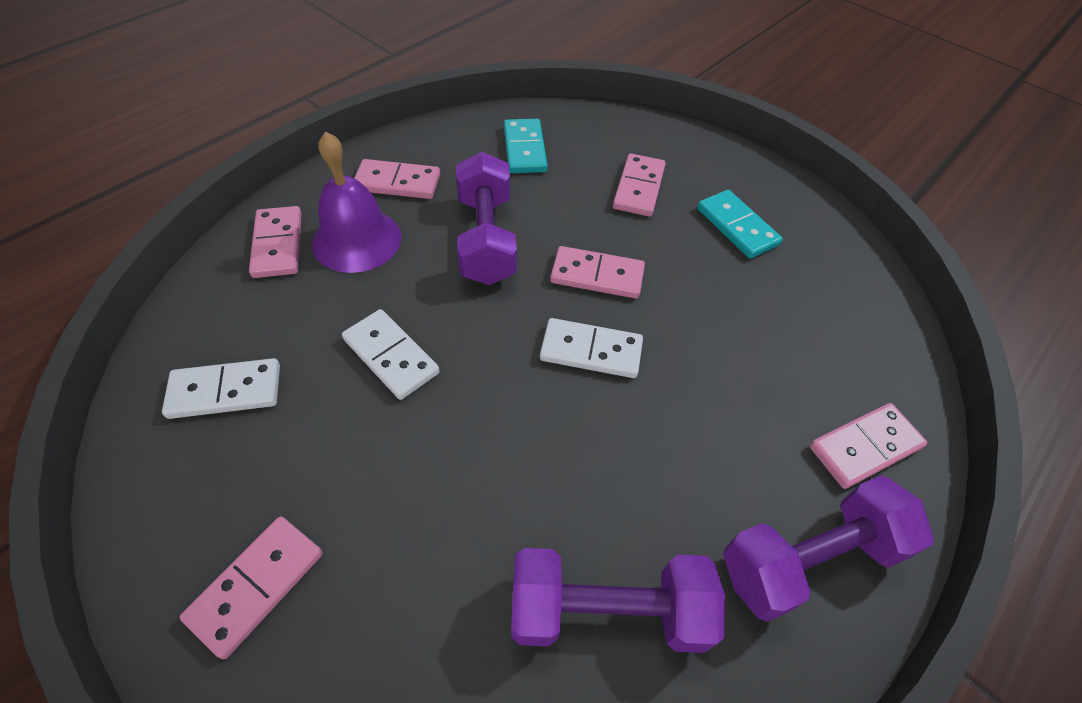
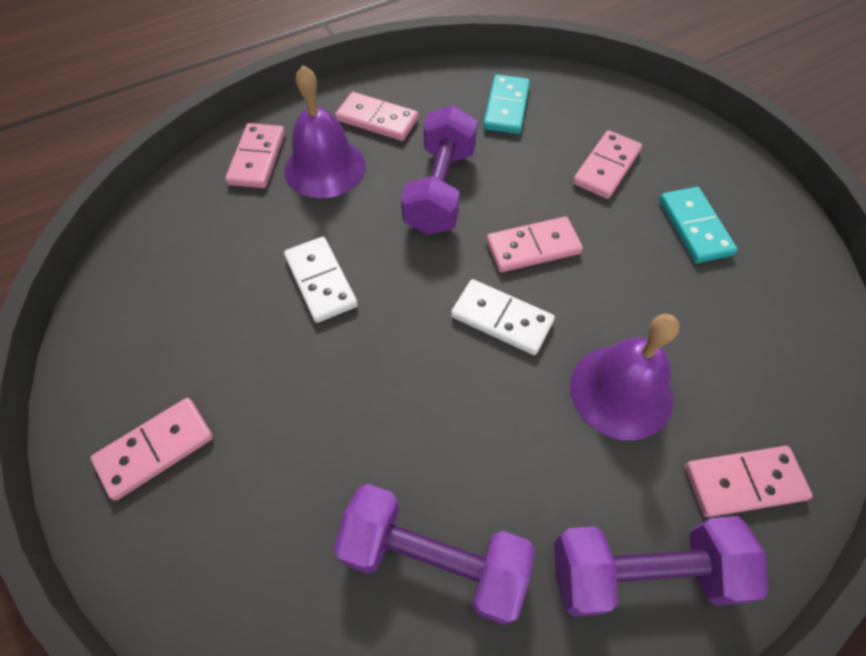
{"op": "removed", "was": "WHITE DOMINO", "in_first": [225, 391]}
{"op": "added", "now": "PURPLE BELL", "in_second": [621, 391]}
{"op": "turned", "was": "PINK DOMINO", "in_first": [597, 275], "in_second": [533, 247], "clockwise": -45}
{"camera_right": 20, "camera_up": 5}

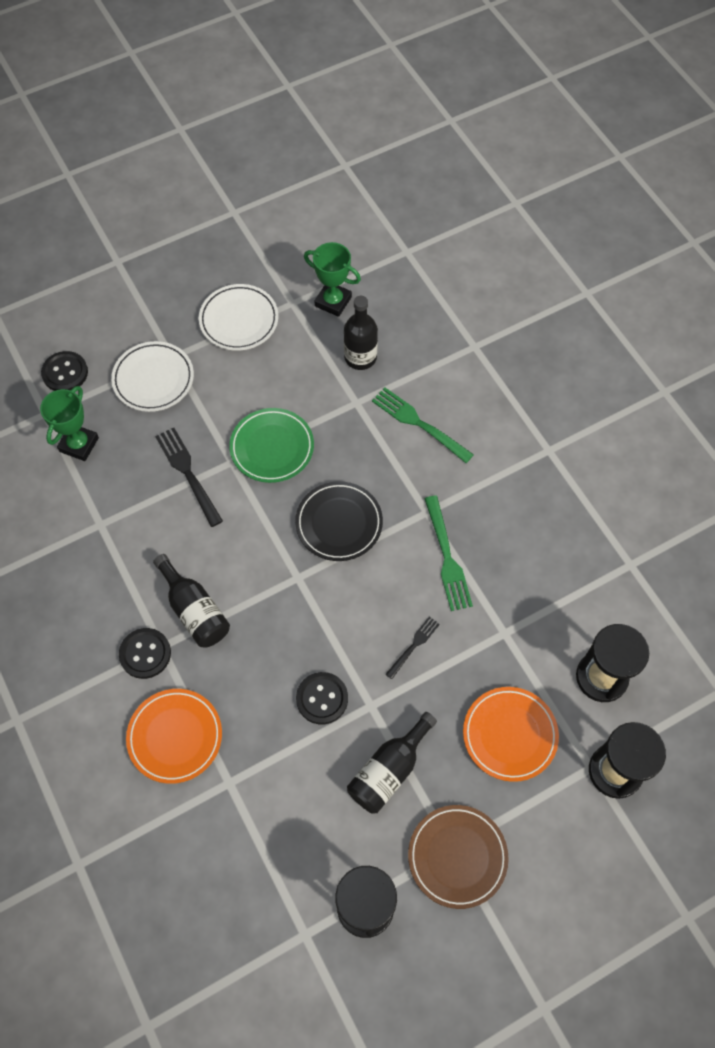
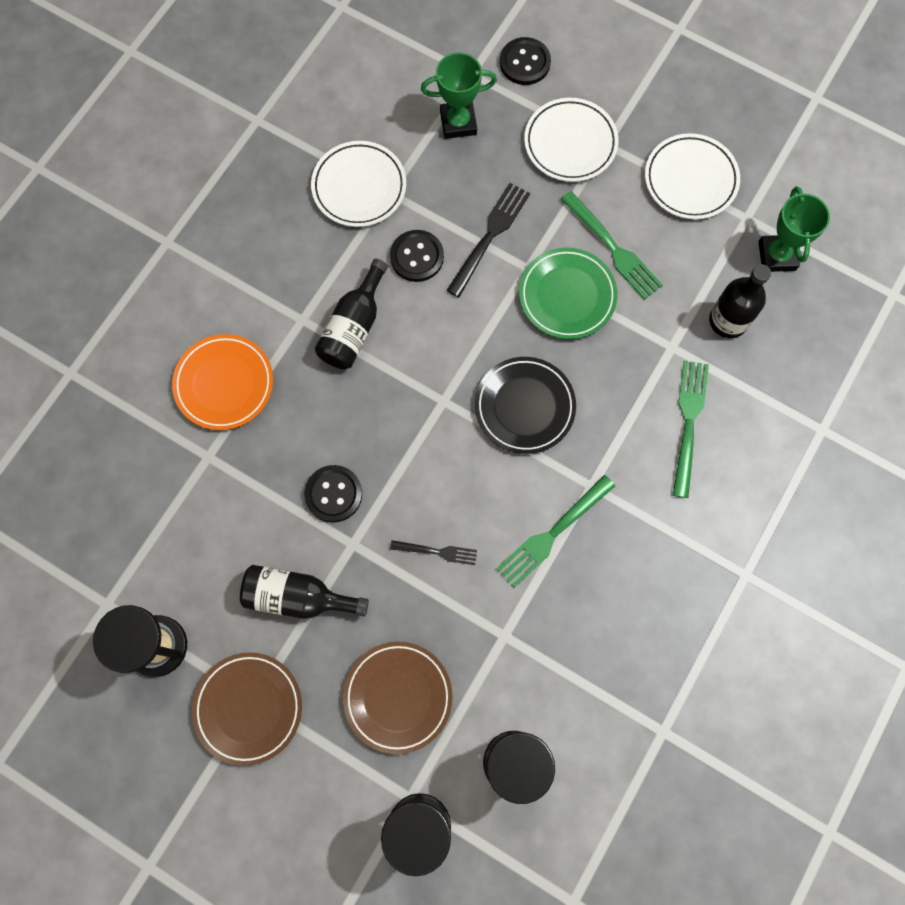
{"op": "added", "now": "WHITE PLATE", "in_second": [359, 187]}
{"op": "added", "now": "GREEN FORK", "in_second": [613, 248]}
{"op": "moved", "was": "BLACK BUTTON", "in_first": [145, 654], "in_second": [417, 257]}
{"op": "recoloured", "was": "ORANGE PLATE", "now": "BROWN PLATE", "in_first": [509, 735], "in_second": [398, 697]}
{"camera_right": 60, "camera_up": 10}

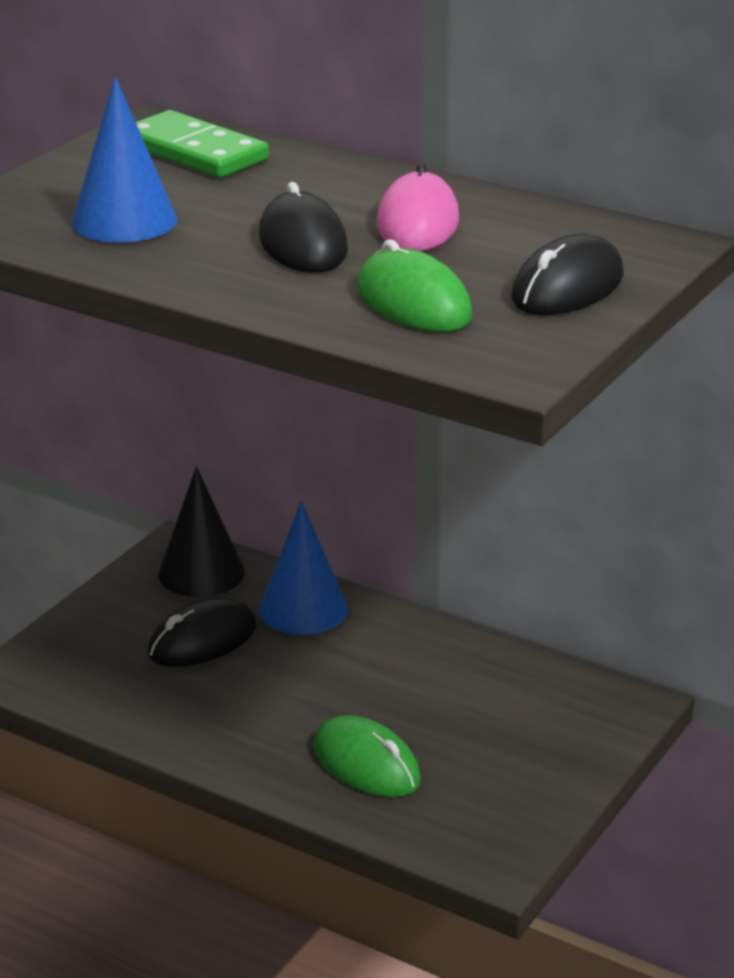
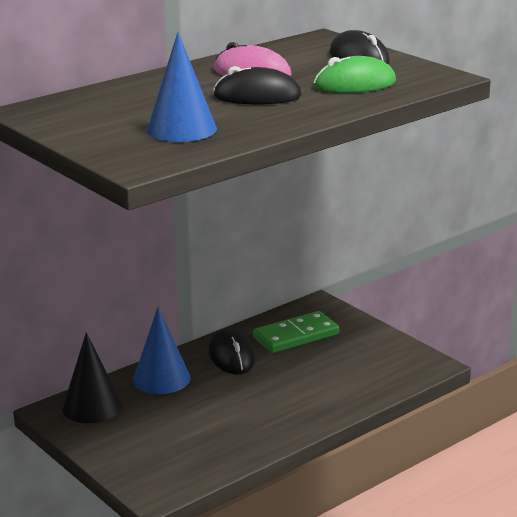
{"op": "removed", "was": "GREEN MOUSE", "in_first": [366, 764]}
{"op": "moved", "was": "GREEN DOMINO", "in_first": [194, 152], "in_second": [296, 336]}
{"op": "moved", "was": "BLACK MOUSE", "in_first": [202, 641], "in_second": [231, 356]}
{"camera_right": -70, "camera_up": -5}

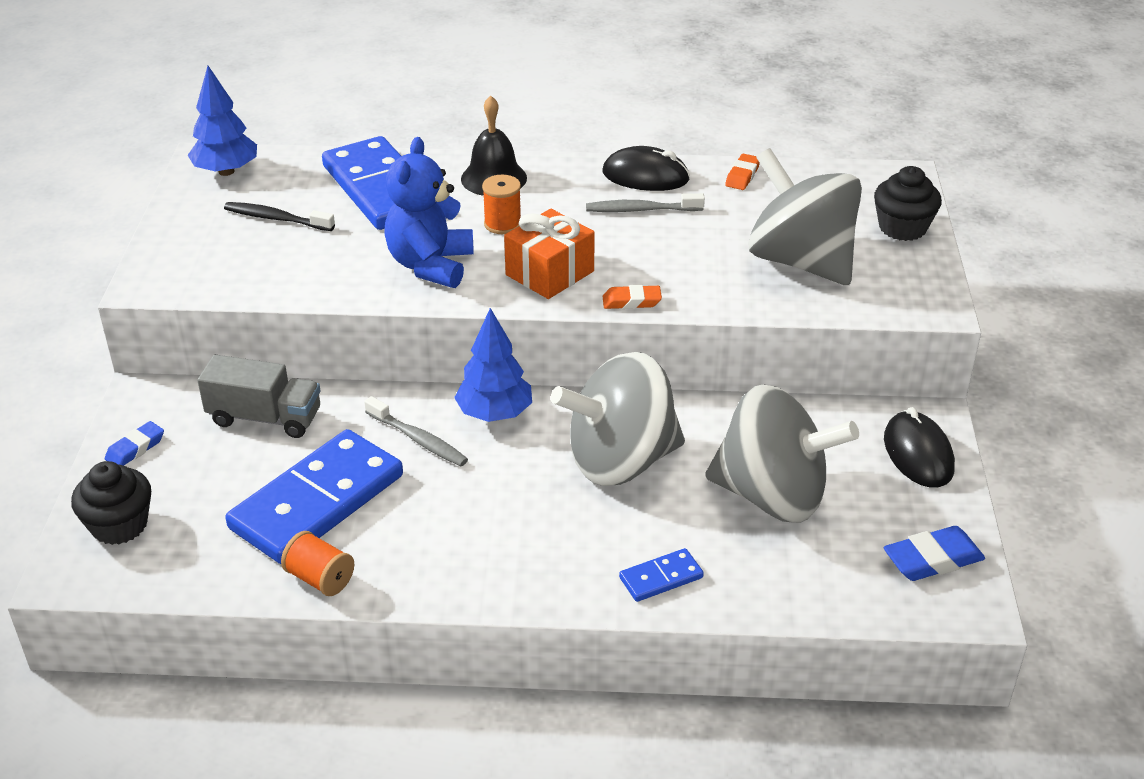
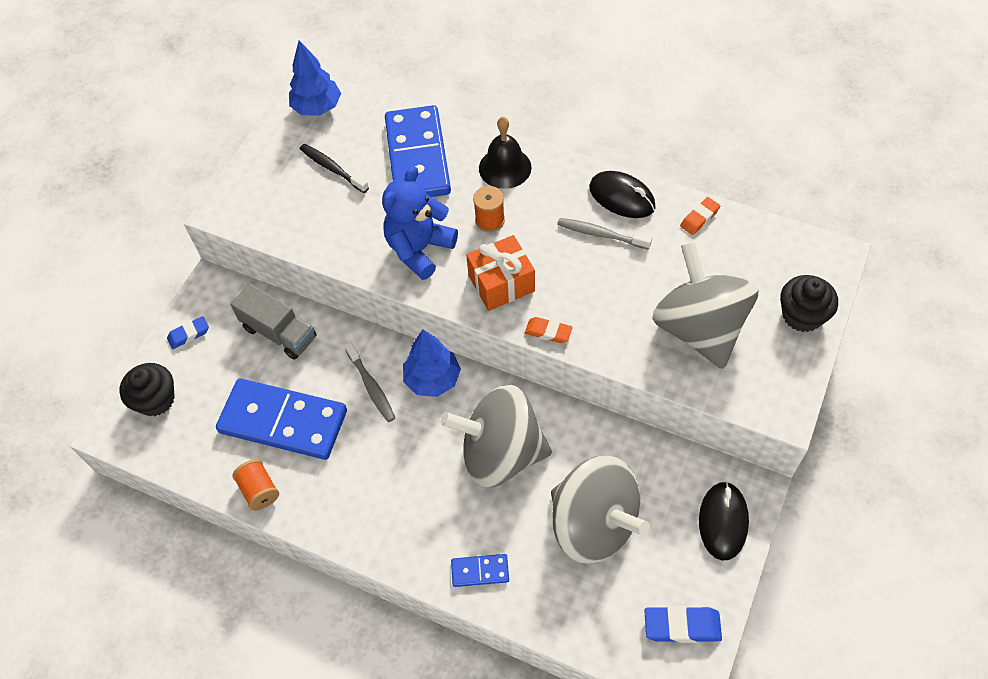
{"op": "turned", "was": "BLUE DOMINO", "in_first": [317, 501], "in_second": [283, 421], "clockwise": 45}
{"camera_right": 25, "camera_up": 20}

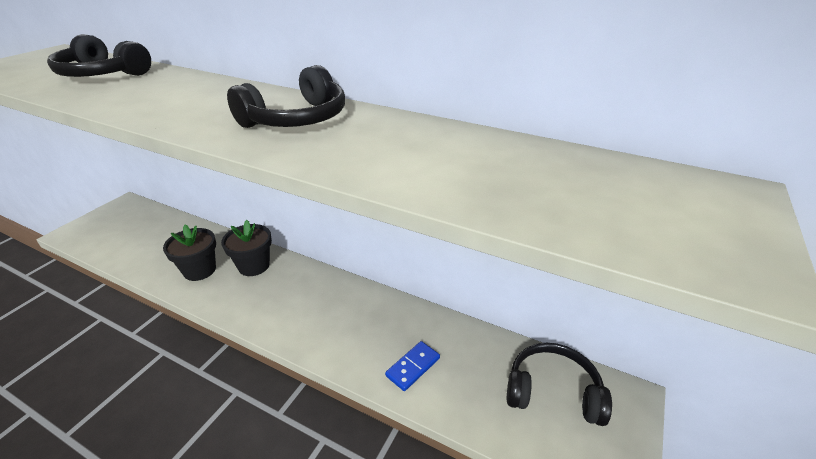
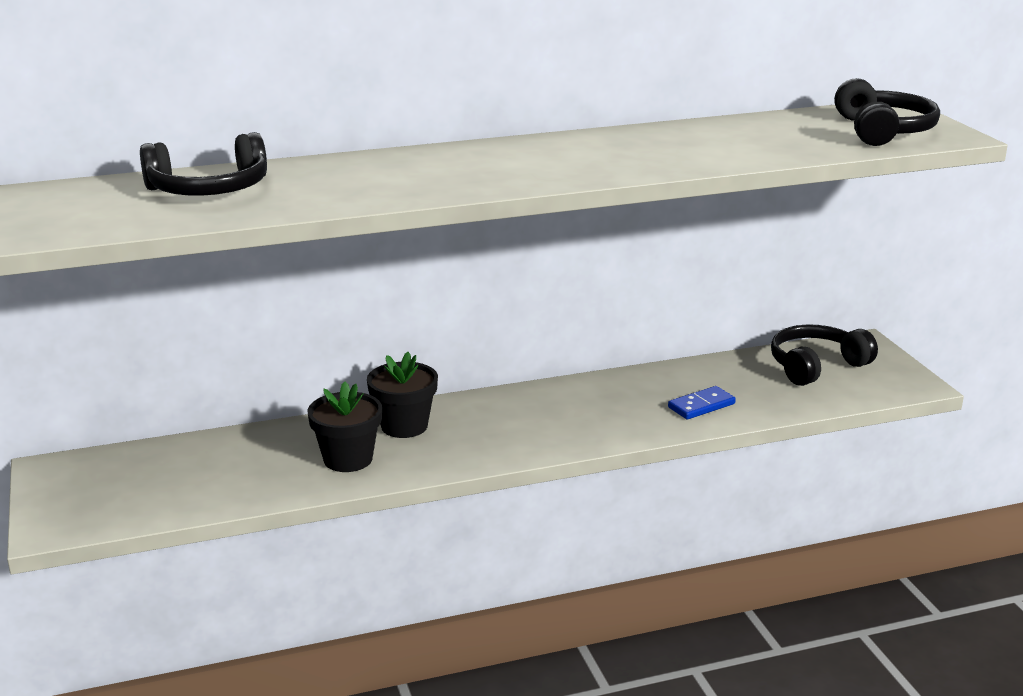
{"op": "moved", "was": "BLACK HEADPHONES", "in_first": [296, 119], "in_second": [882, 131]}
{"op": "turned", "was": "BLUE DOMINO", "in_first": [413, 367], "in_second": [701, 406], "clockwise": 60}
{"camera_right": -45, "camera_up": -10}

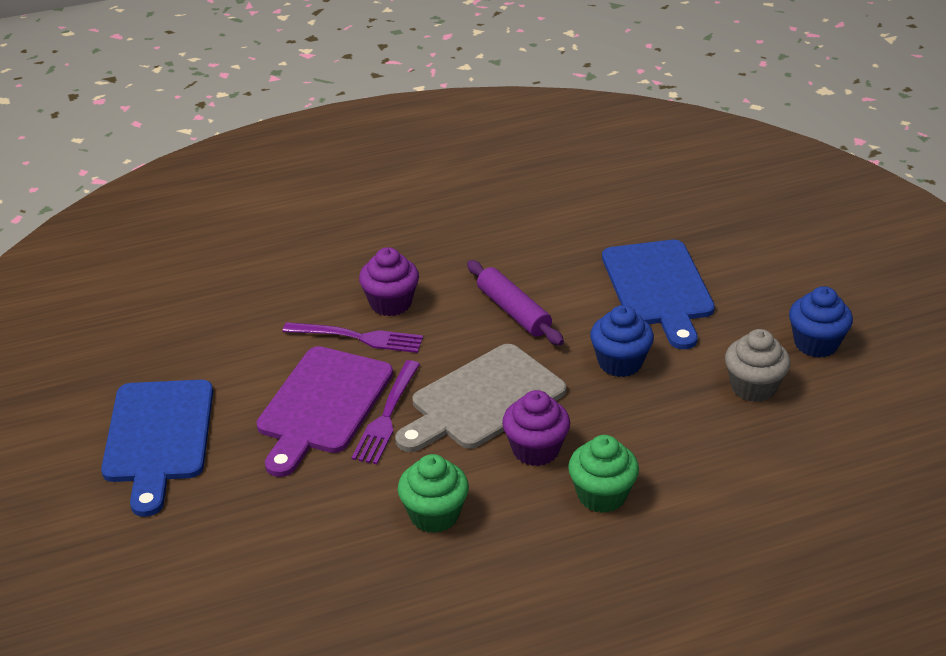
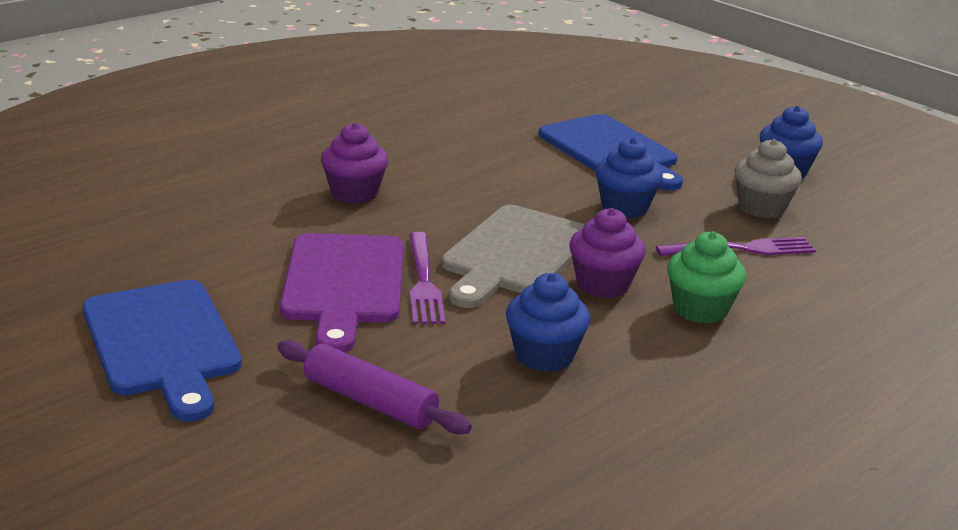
{"op": "moved", "was": "PURPLE FORK", "in_first": [358, 337], "in_second": [741, 249]}
{"op": "moved", "was": "PURPLE ROLLING PIN", "in_first": [513, 311], "in_second": [370, 401]}
{"op": "recoloured", "was": "GREEN CUPCAKE", "now": "BLUE CUPCAKE", "in_first": [434, 515], "in_second": [544, 355]}
{"camera_right": -25, "camera_up": -10}

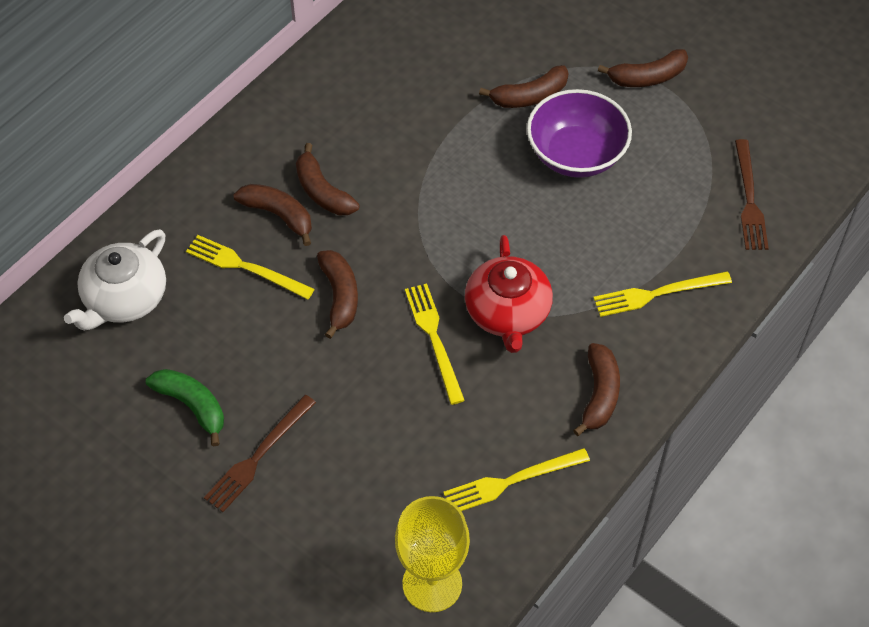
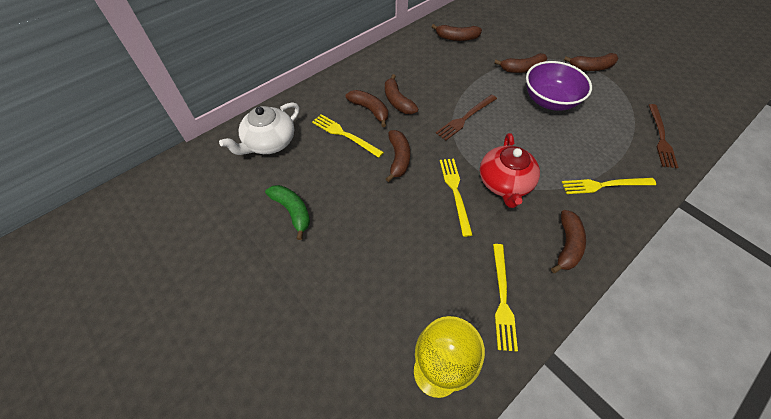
{"op": "added", "now": "BROWN BANANA", "in_second": [457, 38]}
{"op": "moved", "was": "BROWN FORK", "in_first": [258, 456], "in_second": [465, 118]}
{"op": "turned", "was": "YELLOW FORK", "in_first": [511, 481], "in_second": [502, 298], "clockwise": -75}
{"camera_right": 10, "camera_up": 0}

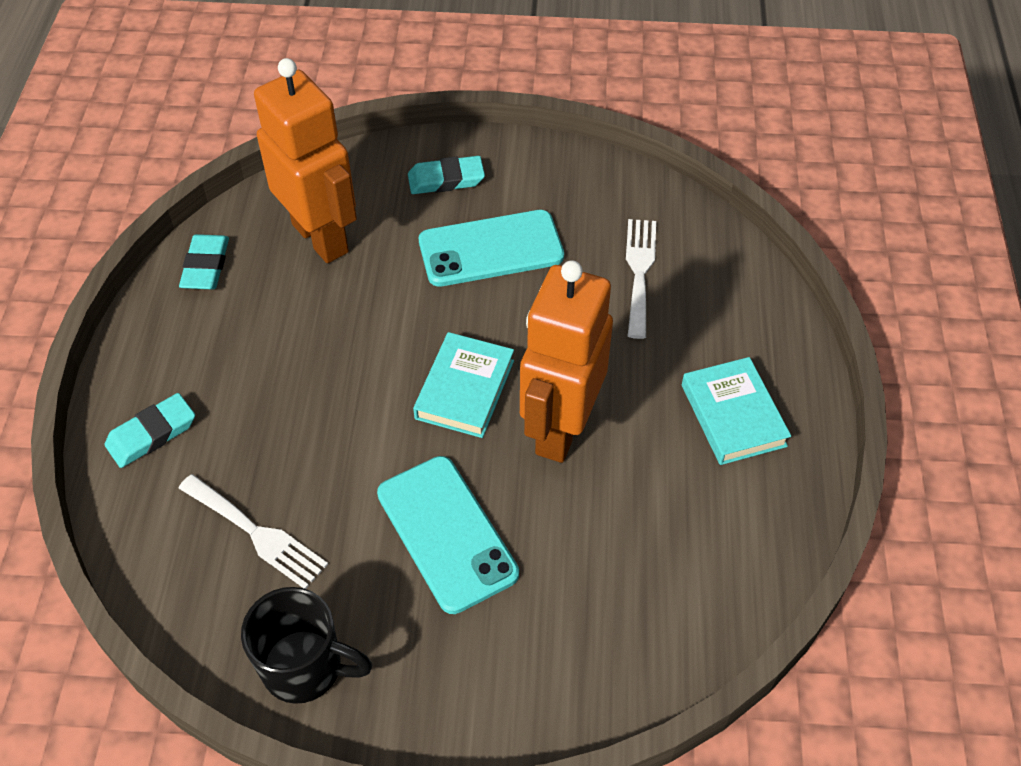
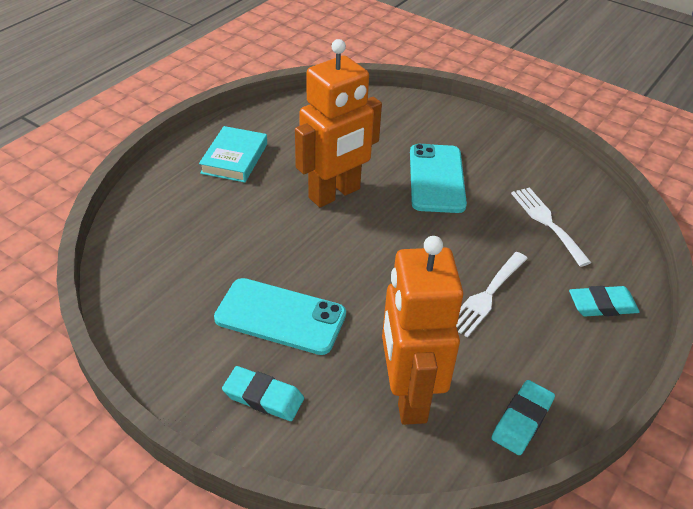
{"op": "removed", "was": "BLACK MUG", "in_first": [305, 668]}
{"op": "removed", "was": "TURQUOISE BOOK", "in_first": [465, 389]}
{"op": "moved", "was": "WHITE FORK", "in_first": [639, 271], "in_second": [486, 296]}
{"camera_right": -150, "camera_up": -10}

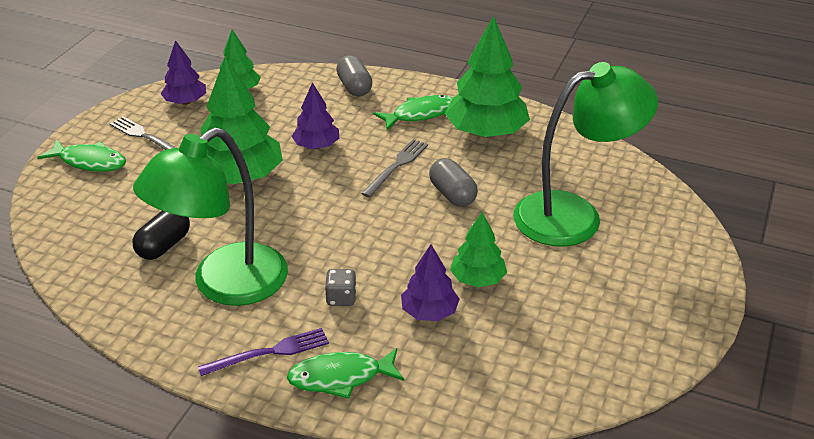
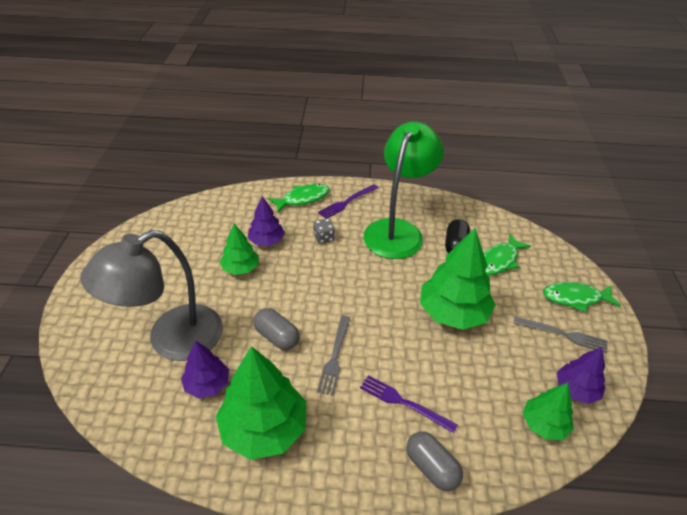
{"op": "added", "now": "PURPLE FORK", "in_second": [404, 403]}
{"op": "moved", "was": "PURPLE TREE", "in_first": [316, 146], "in_second": [207, 384]}
{"op": "moved", "was": "GREEN FISH", "in_first": [420, 114], "in_second": [499, 260]}
{"op": "recoloured", "was": "GREEN LAMP", "now": "GREY LAMP", "in_first": [574, 215], "in_second": [171, 340]}
{"camera_right": 160, "camera_up": 5}

